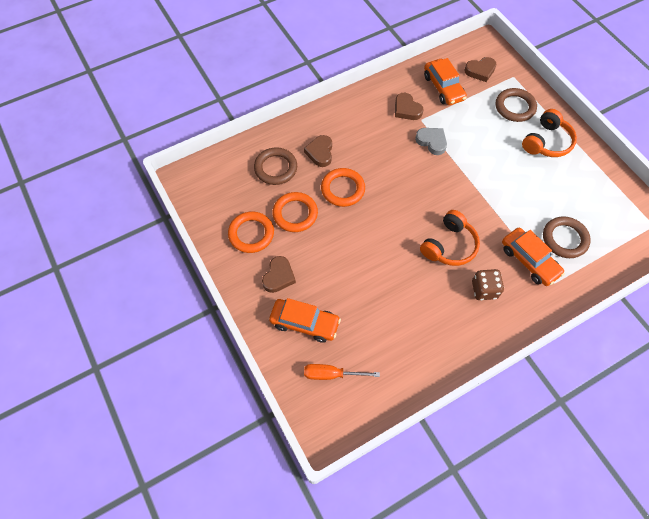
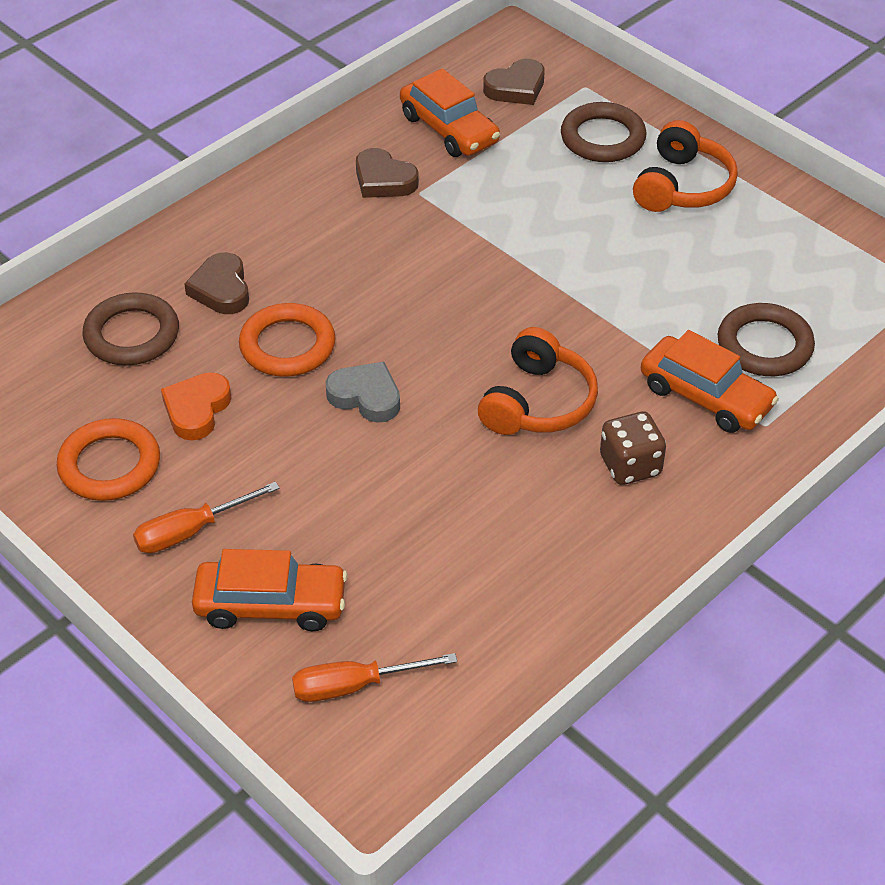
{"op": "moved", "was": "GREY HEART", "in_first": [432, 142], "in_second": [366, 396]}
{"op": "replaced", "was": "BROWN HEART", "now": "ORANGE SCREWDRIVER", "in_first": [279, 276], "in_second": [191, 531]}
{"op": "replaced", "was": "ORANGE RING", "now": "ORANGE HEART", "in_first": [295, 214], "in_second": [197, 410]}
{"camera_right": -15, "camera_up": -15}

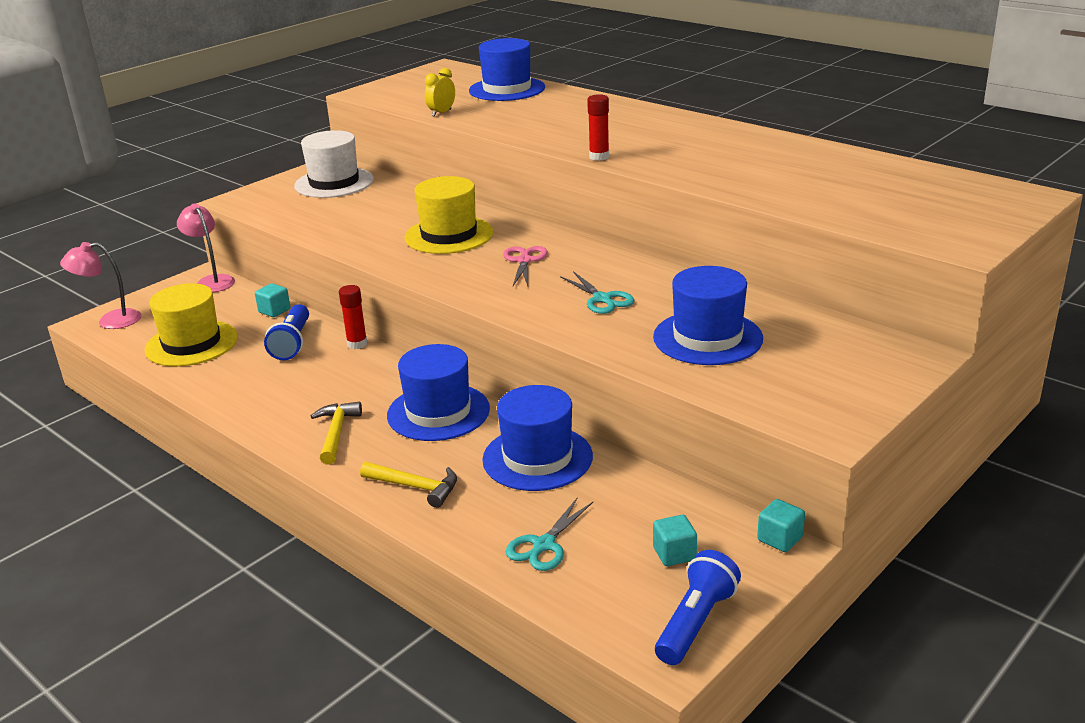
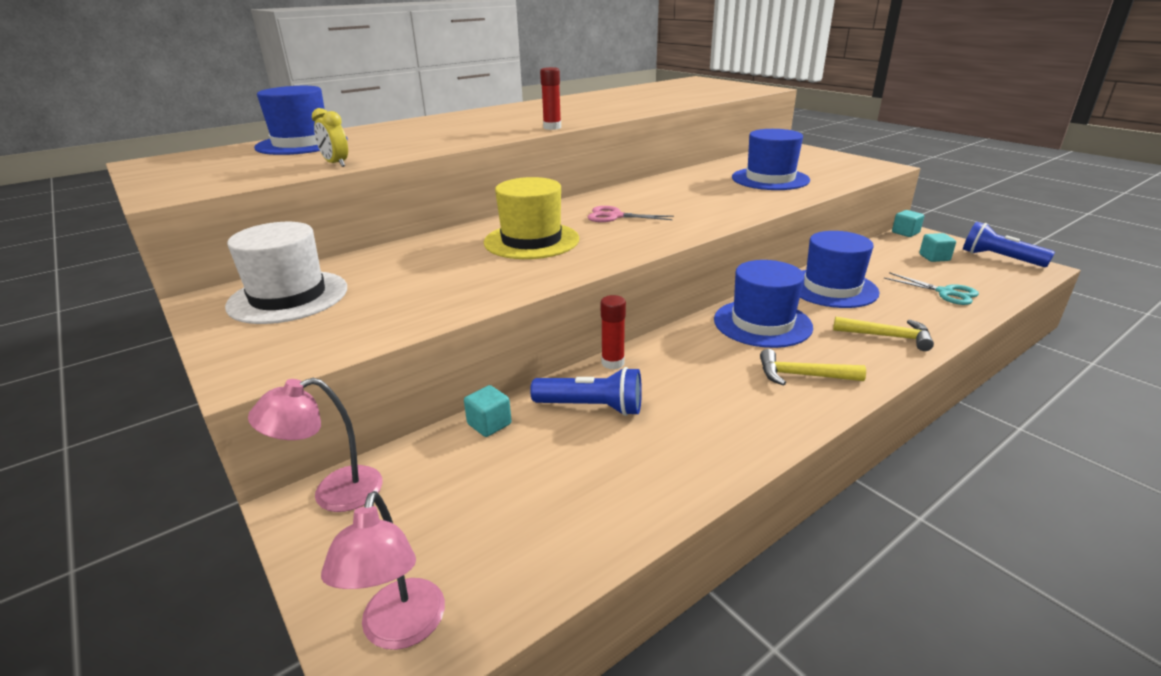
{"op": "removed", "was": "YELLOW HAT", "in_first": [191, 343]}
{"op": "removed", "was": "TURQUOISE SCISSORS", "in_first": [602, 299]}
{"op": "turned", "was": "YELLOW HAMMER", "in_first": [416, 487], "in_second": [888, 336], "clockwise": 75}
{"camera_right": -80, "camera_up": 0}

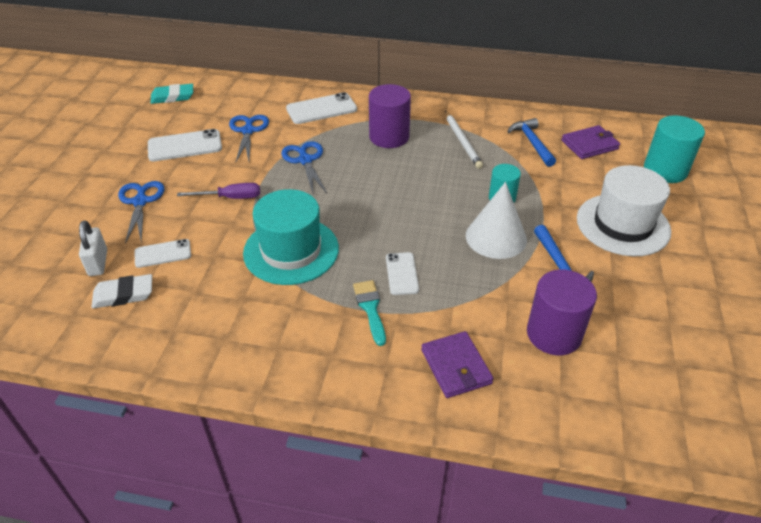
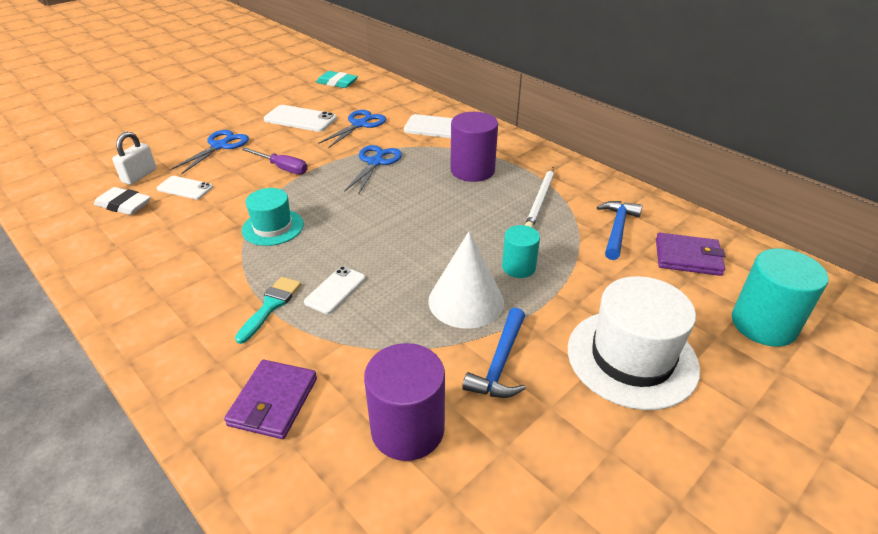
{"op": "resized", "was": "TURQUOISE HAT", "in_first": [291, 250], "in_second": [273, 227], "ratio": 0.61}
{"camera_right": 35, "camera_up": -5}

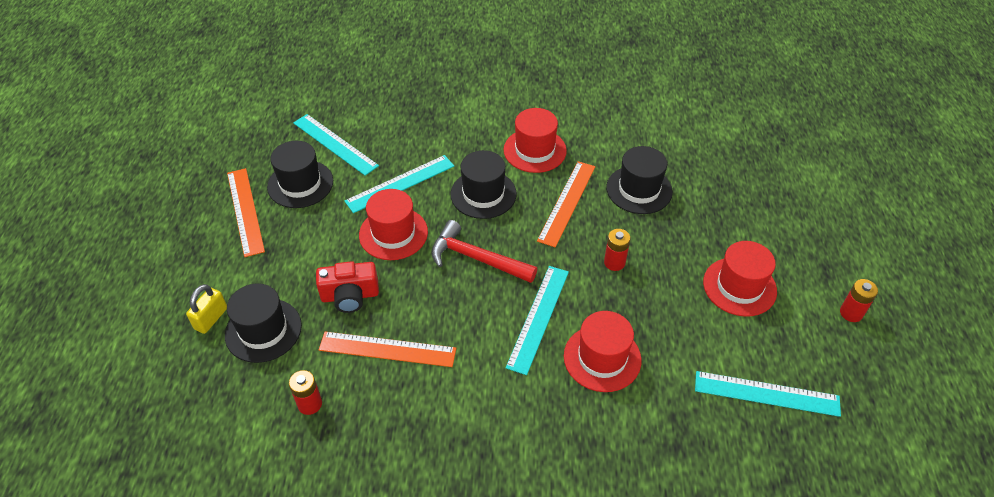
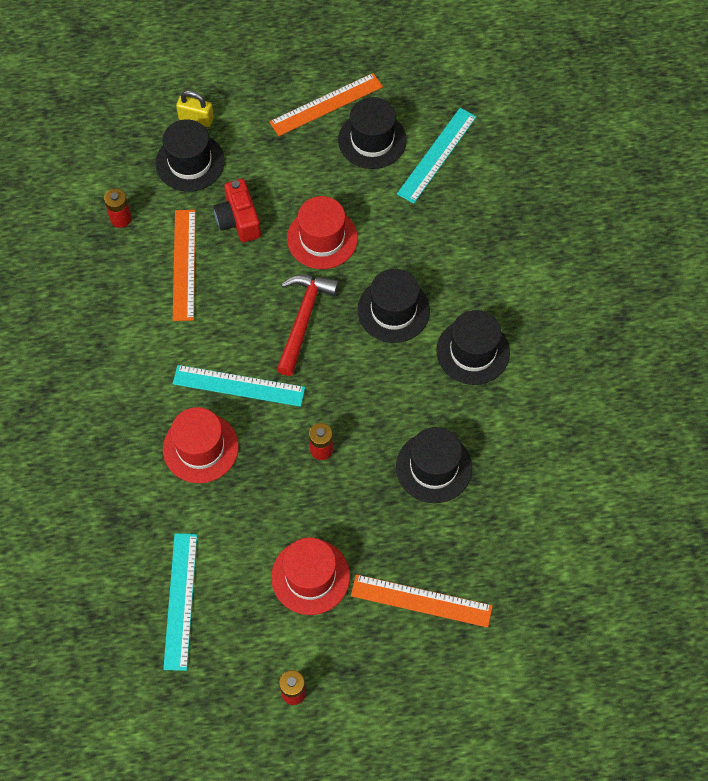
{"op": "removed", "was": "TURQUOISE RULER", "in_first": [400, 183]}
{"op": "moved", "was": "ORANGE RULER", "in_first": [567, 202], "in_second": [421, 600]}
{"op": "recoloured", "was": "RED HAT", "now": "BLACK HAT", "in_first": [535, 150], "in_second": [473, 351]}
{"camera_right": 80, "camera_up": 15}

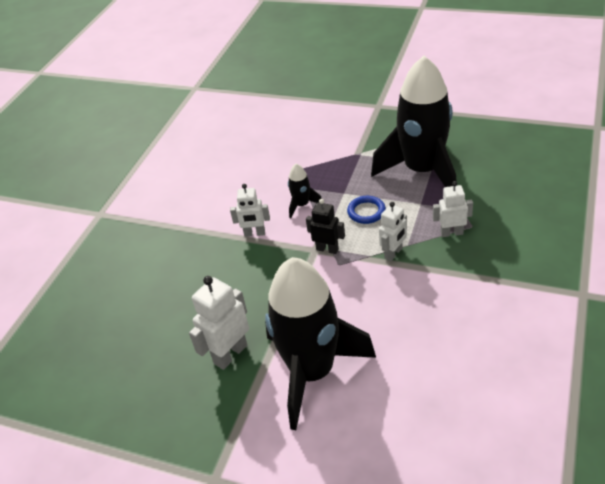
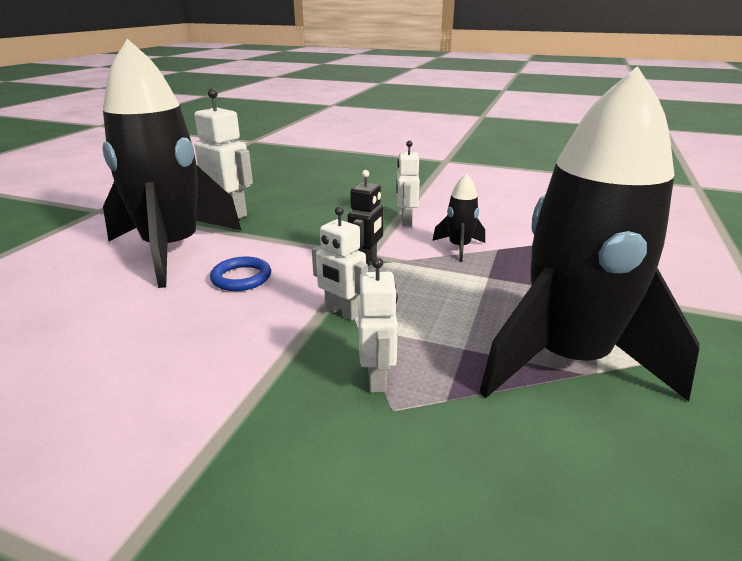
{"op": "moved", "was": "BLUE RING", "in_first": [366, 212], "in_second": [241, 278]}
{"camera_right": 85, "camera_up": -15}

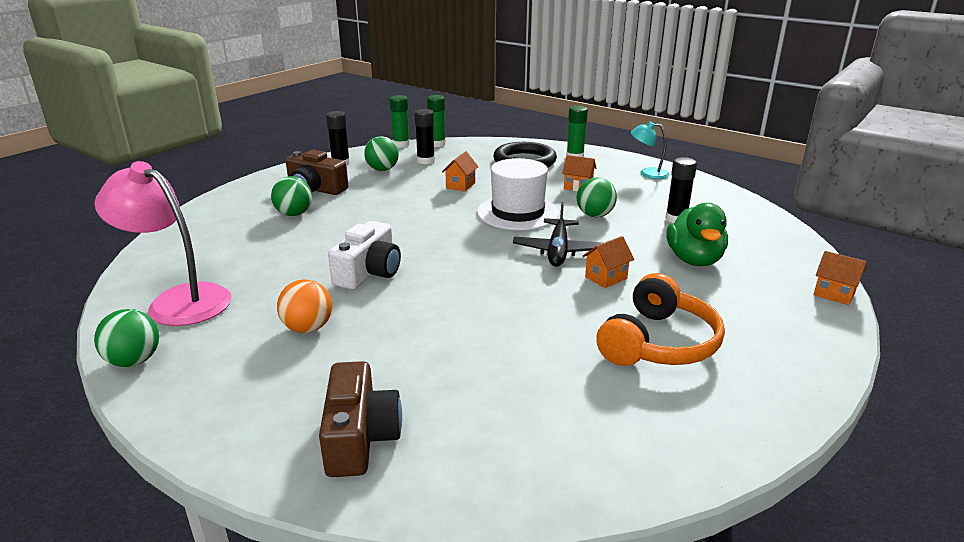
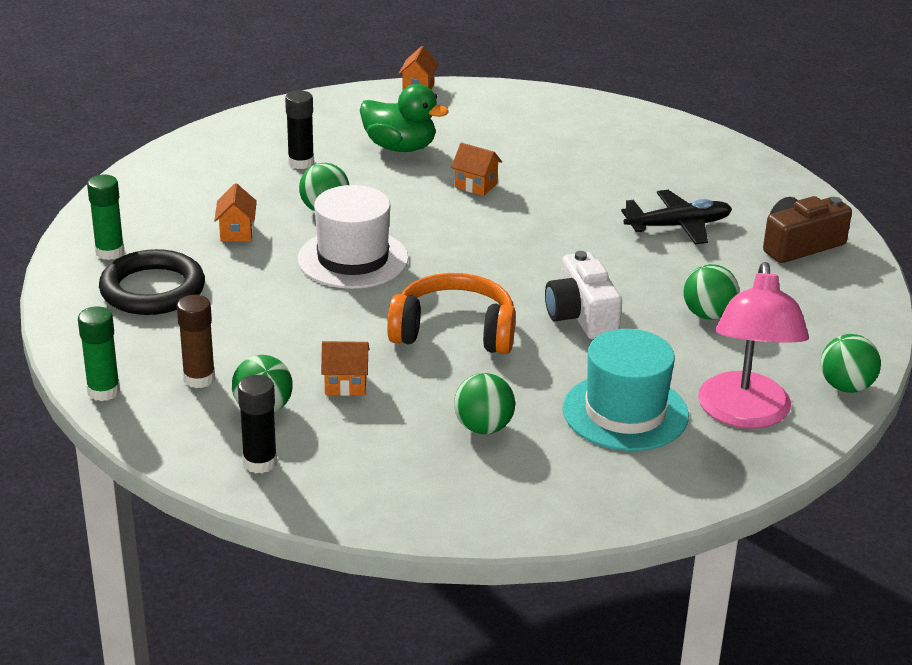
{"op": "removed", "was": "BROWN CAMERA", "in_first": [315, 189]}
{"op": "removed", "was": "GREEN GLUE STICK", "in_first": [401, 144]}
{"op": "removed", "was": "TURQUOISE LAMP", "in_first": [647, 173]}
{"op": "added", "now": "TURQUOISE HAT", "in_second": [625, 412]}
{"op": "moved", "was": "ORANGE HOUSE", "in_first": [460, 185], "in_second": [345, 385]}
{"op": "moved", "was": "BLACK PLANE", "in_first": [558, 251], "in_second": [678, 226]}
{"op": "moved", "was": "ORANGE HEADPHONES", "in_first": [658, 343], "in_second": [454, 331]}
{"op": "recoloured", "was": "ORANGE BALL", "now": "GREEN BALL", "in_first": [308, 328], "in_second": [708, 315]}
{"op": "recoloured", "was": "BLACK GLUE STICK", "now": "BROWN GLUE STICK", "in_first": [426, 161], "in_second": [199, 379]}
{"op": "turned", "was": "WHITE CAMERA", "in_first": [369, 272], "in_second": [581, 315], "clockwise": -105}
{"op": "turned", "was": "GREEN DUCK", "in_first": [694, 260], "in_second": [400, 147], "clockwise": 45}
{"camera_right": -115, "camera_up": 5}

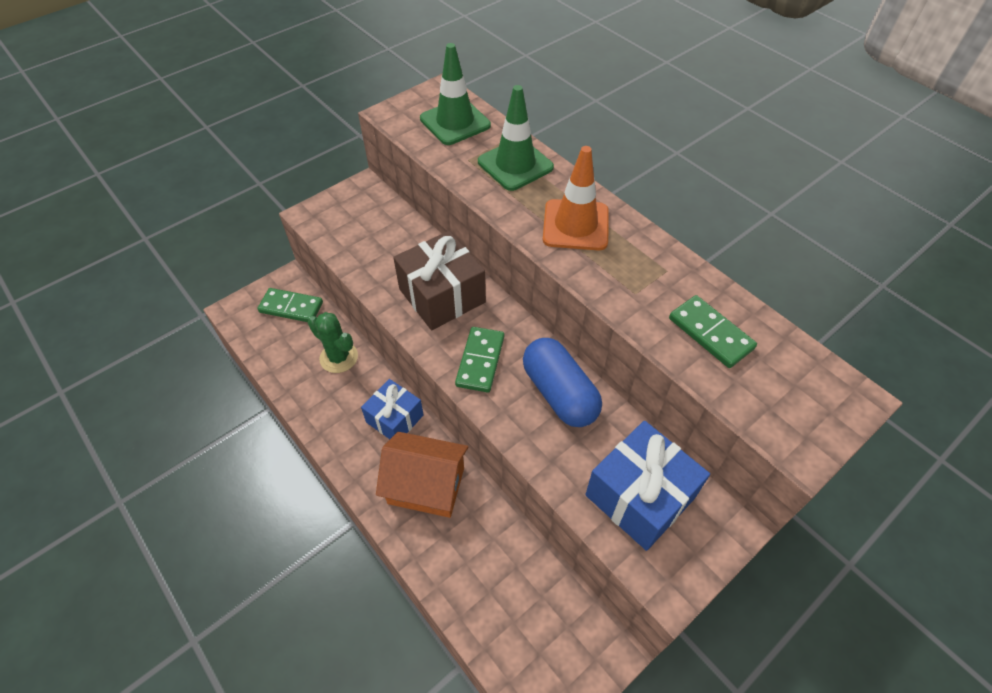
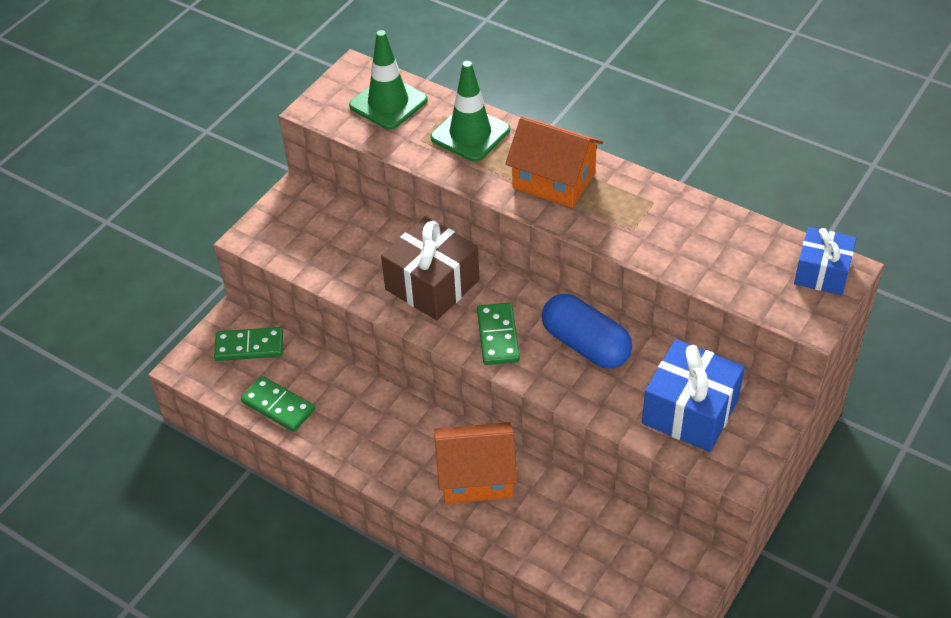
{"op": "removed", "was": "GREEN CACTUS", "in_first": [339, 357]}
{"op": "moved", "was": "BLUE GIFT", "in_first": [395, 419], "in_second": [822, 273]}
{"op": "moved", "was": "GREEN DOMINO", "in_first": [710, 333], "in_second": [278, 406]}
{"op": "replaced", "was": "ORANGE TRAFFIC CONE", "now": "ORANGE HOUSE", "in_first": [575, 225], "in_second": [554, 180]}
{"camera_right": -15, "camera_up": -5}

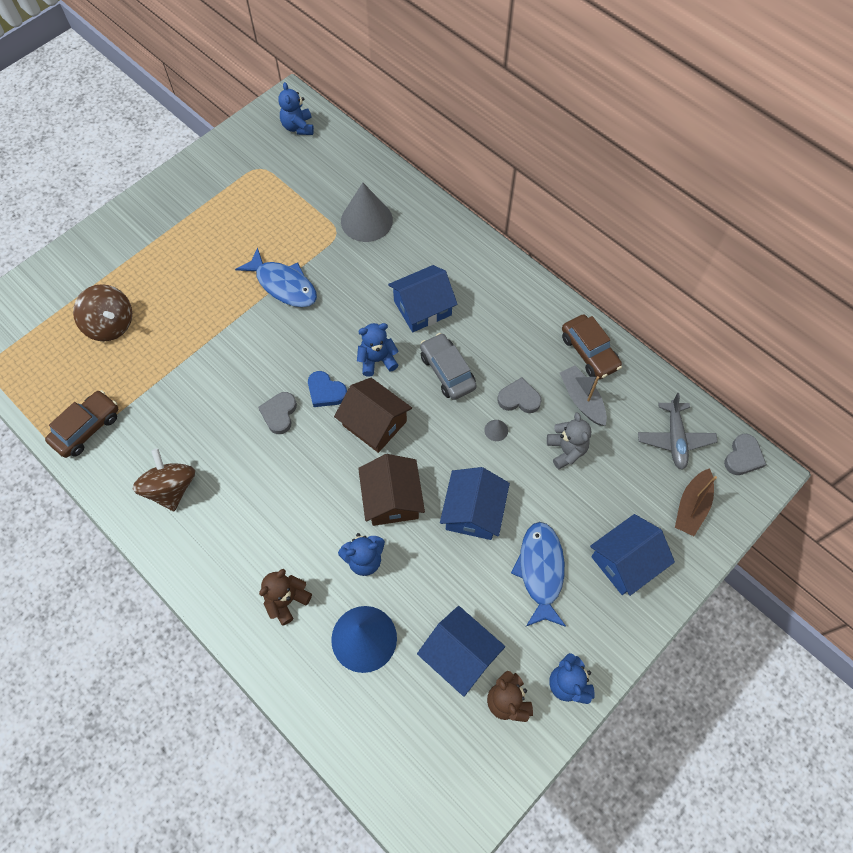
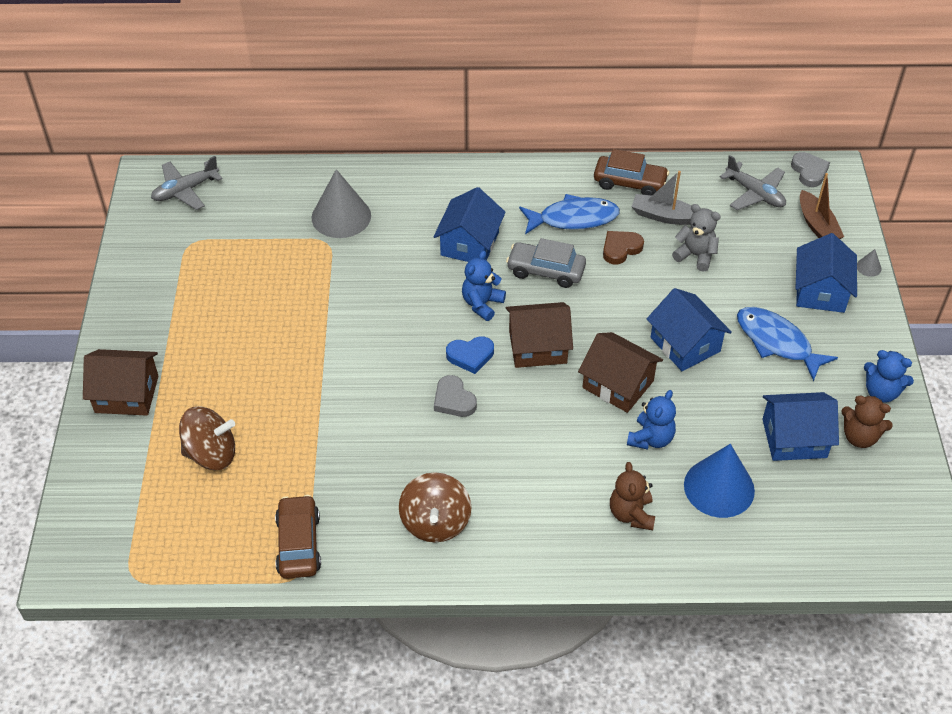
{"op": "added", "now": "BROWN HOUSE", "in_second": [126, 394]}
{"op": "moved", "was": "BLUE FISH", "in_first": [283, 285], "in_second": [573, 219]}
{"op": "moved", "was": "GREY CONE", "in_first": [496, 430], "in_second": [868, 267]}
{"op": "replaced", "was": "BLUE TEDDY BEAR", "now": "GREY PLANE", "in_first": [298, 127], "in_second": [185, 190]}
{"op": "recoloured", "was": "GREY HEART", "now": "BROWN HEART", "in_first": [519, 398], "in_second": [620, 249]}
{"op": "turned", "was": "BROWN SPINNING TOP", "in_first": [171, 488], "in_second": [435, 522], "clockwise": -120}
{"camera_right": -45, "camera_up": -15}

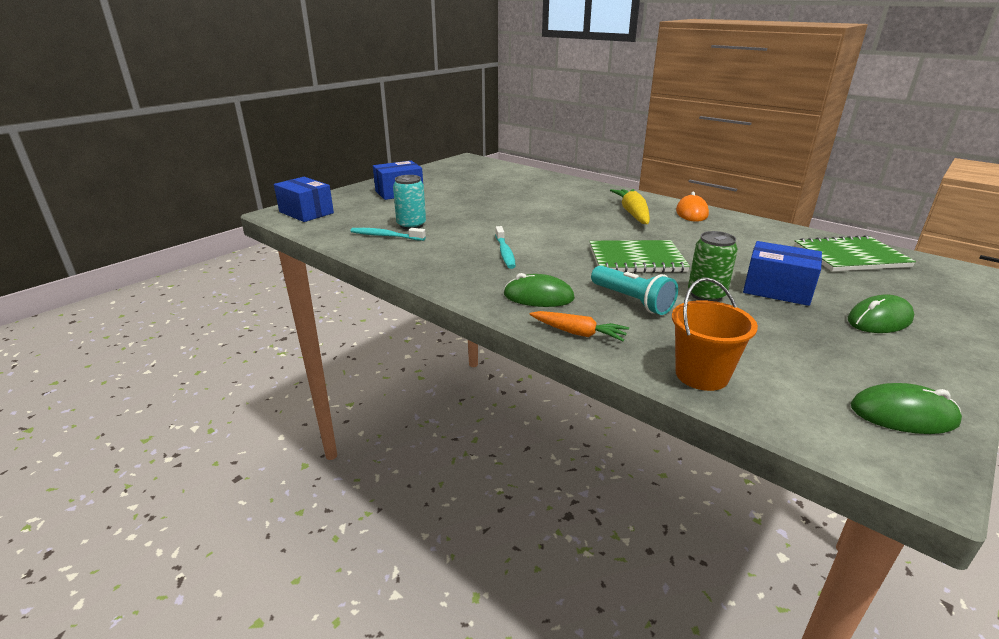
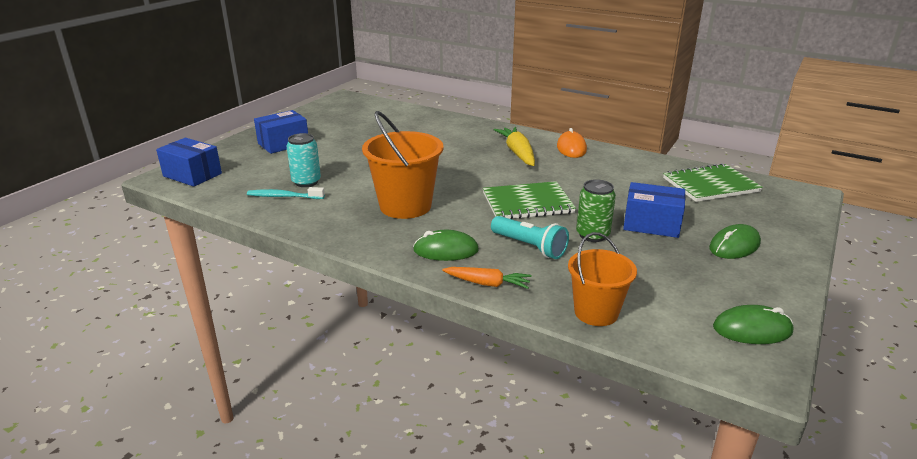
{"op": "replaced", "was": "TURQUOISE TOOTHBRUSH", "now": "ORANGE BUCKET", "in_first": [505, 253], "in_second": [405, 206]}
{"camera_right": -10, "camera_up": 0}

